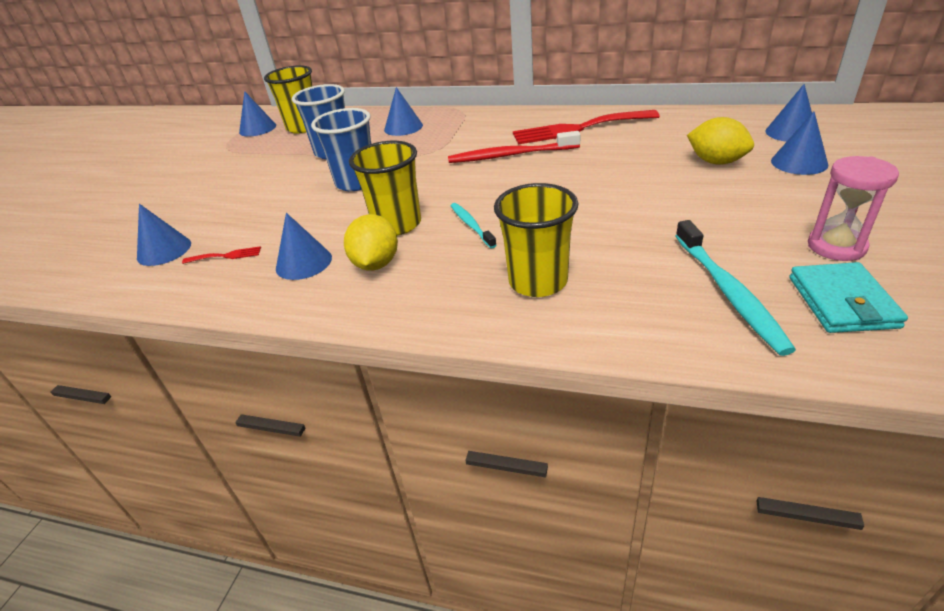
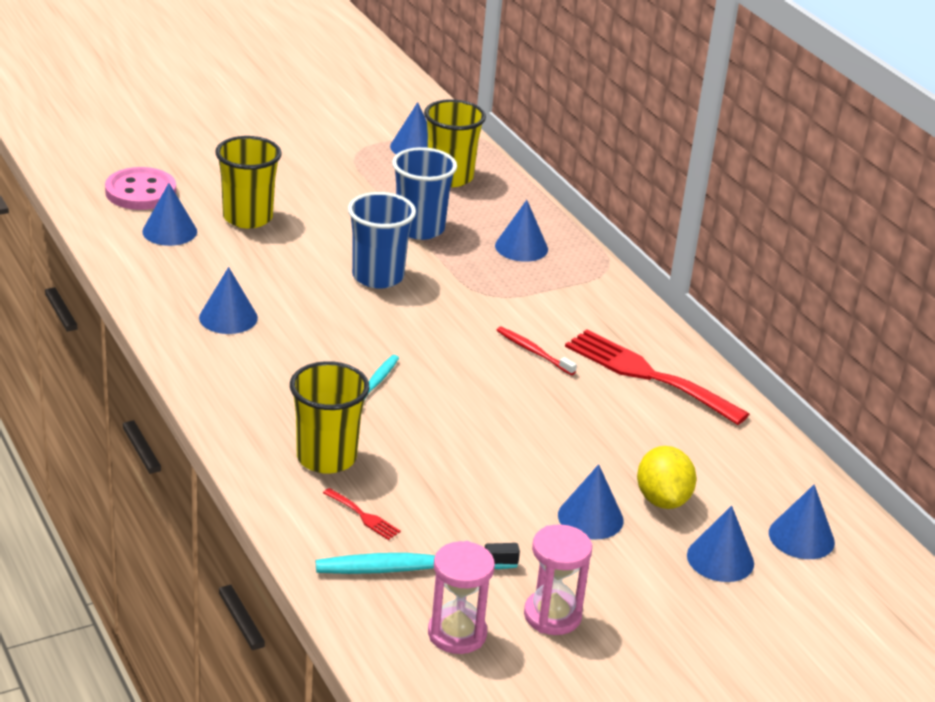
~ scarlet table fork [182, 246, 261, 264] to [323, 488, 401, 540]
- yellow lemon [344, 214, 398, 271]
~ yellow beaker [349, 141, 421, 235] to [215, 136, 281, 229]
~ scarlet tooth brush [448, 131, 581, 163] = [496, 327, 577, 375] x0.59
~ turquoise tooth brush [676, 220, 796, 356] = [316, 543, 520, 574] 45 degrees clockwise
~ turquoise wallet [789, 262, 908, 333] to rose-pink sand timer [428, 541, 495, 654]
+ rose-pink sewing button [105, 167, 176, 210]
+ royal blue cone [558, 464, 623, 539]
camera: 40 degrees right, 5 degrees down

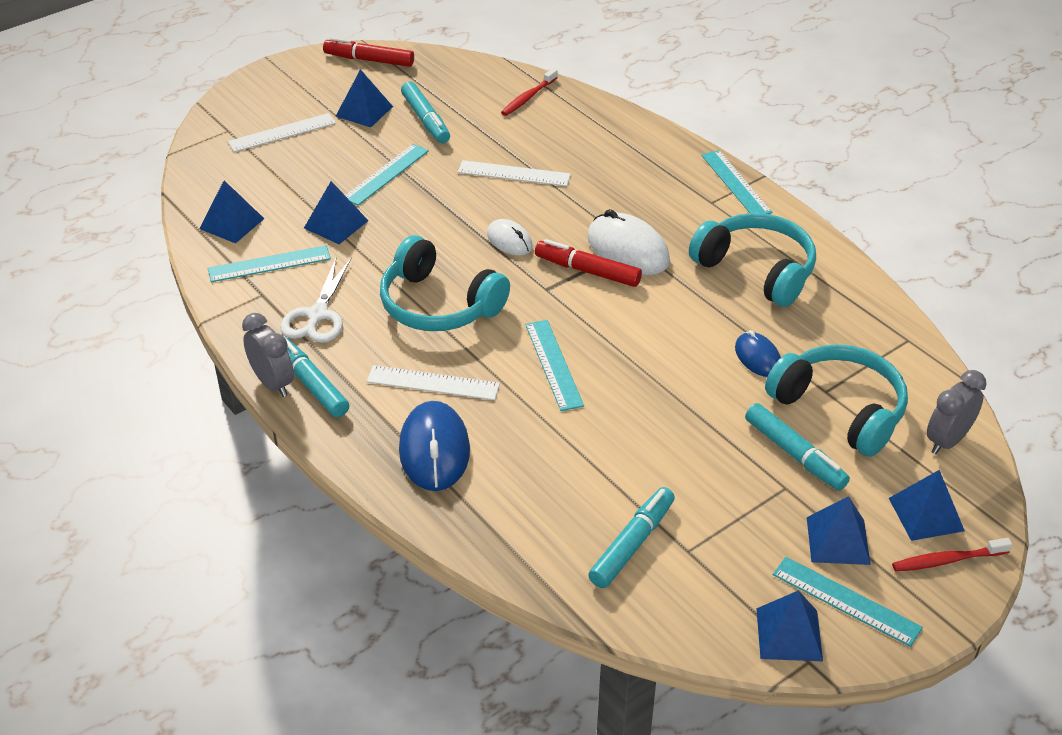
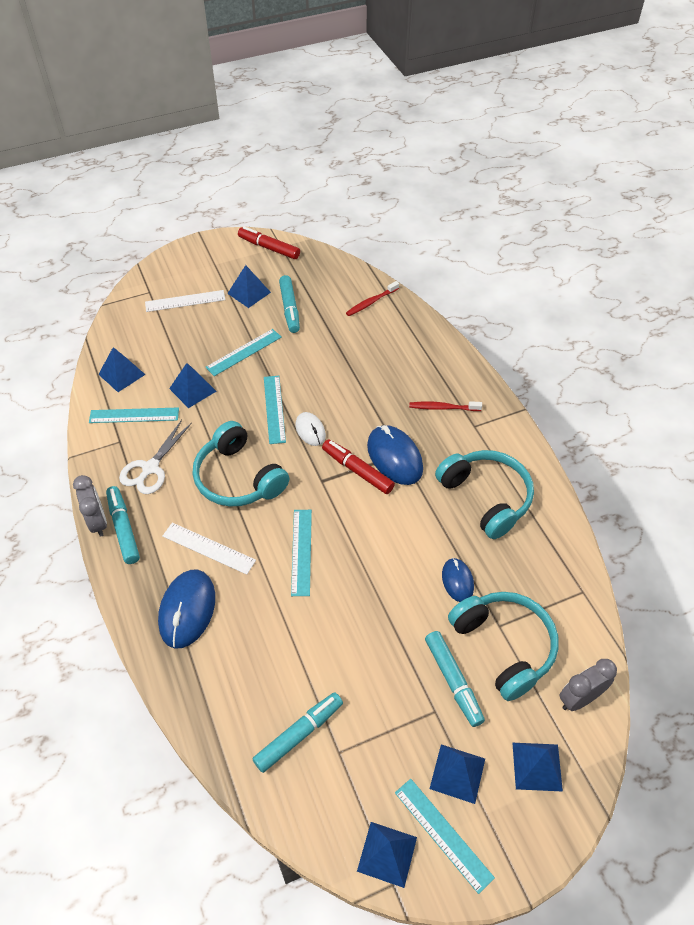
- pure white measuring stick [458, 160, 571, 186]
~ pure white PC mouse [587, 209, 670, 275] to royal blue PC mouse [367, 425, 423, 485]
~ turquoise measuring stick [701, 150, 772, 214] to [264, 376, 286, 444]
~ scarlet tooth brush [892, 538, 1012, 572] to [409, 401, 482, 411]
camera: 15 degrees right, 10 degrees up

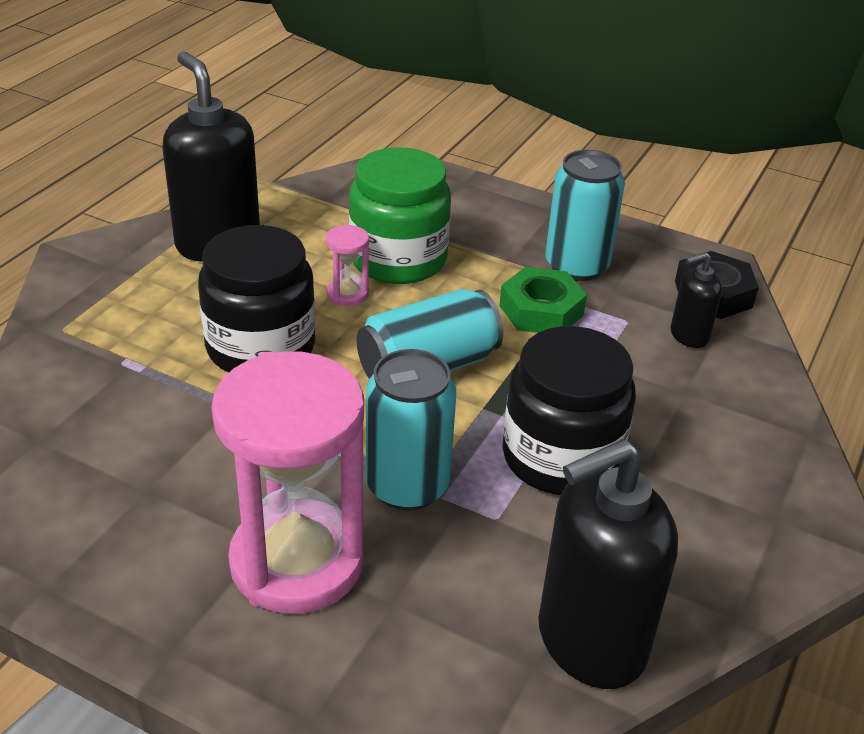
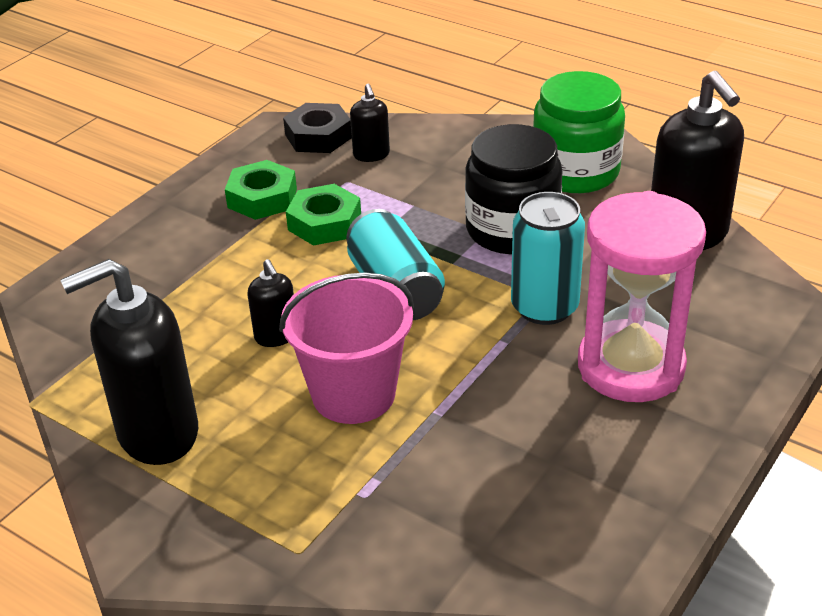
~ jet-black jar [198, 225, 315, 372] to rose-pink bucket [279, 272, 414, 424]
~ rose-pink sand timer [326, 225, 369, 306] to jet-black pump bottle [247, 259, 294, 347]
~ green jar [349, 147, 451, 284] to [533, 71, 625, 193]
~ turquoise can [545, 150, 625, 281] to green hex nut [225, 160, 297, 220]
camera: 80 degrees left, 0 degrees up

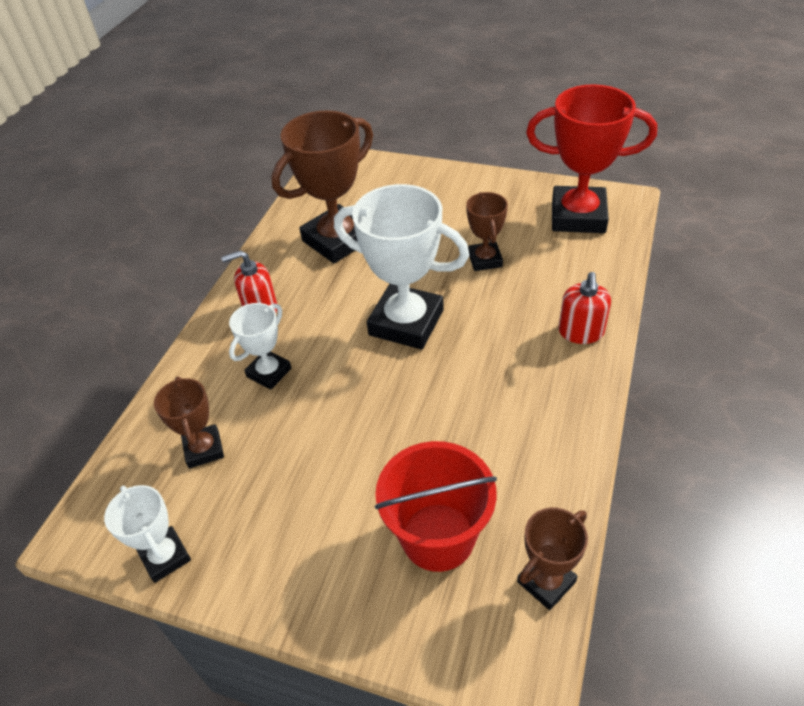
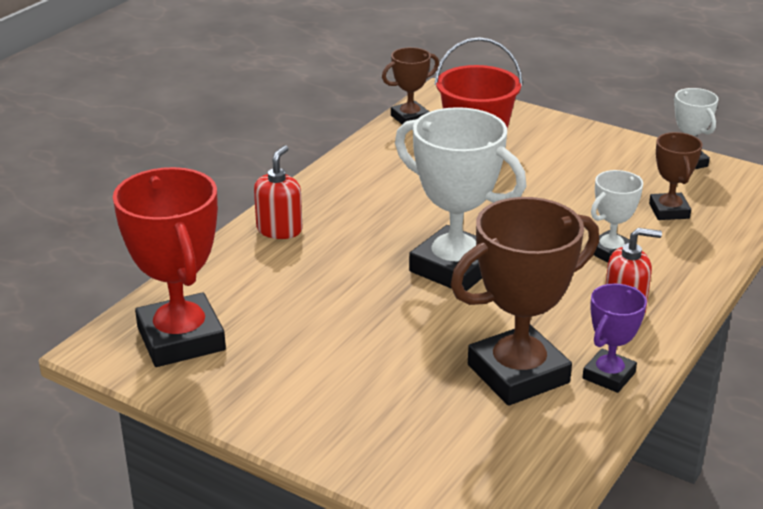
- brown trophy [466, 192, 508, 271]
~ scarlet trophy [526, 84, 657, 233] = [113, 167, 226, 367] 45 degrees clockwise
+ royal purple trophy [582, 284, 647, 393]
camera: 170 degrees left, 15 degrees down

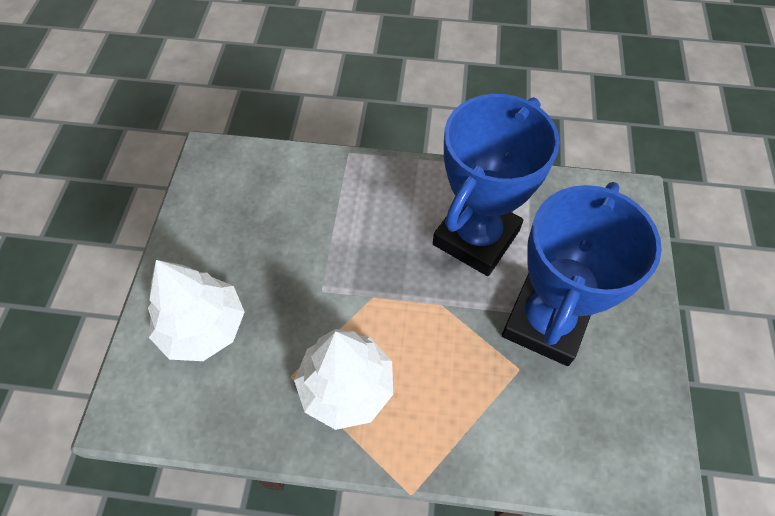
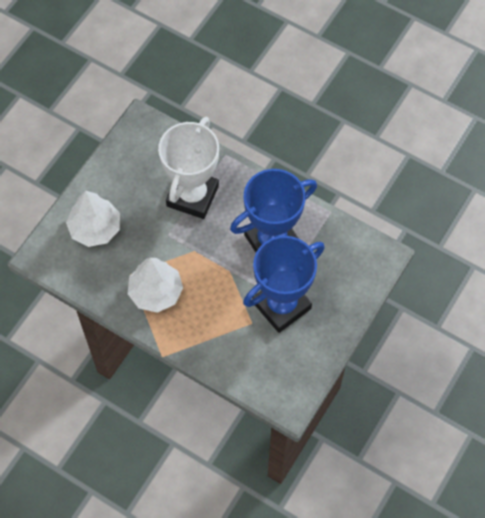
+ pure white trophy [158, 117, 219, 219]
camera: 25 degrees right, 5 degrees up

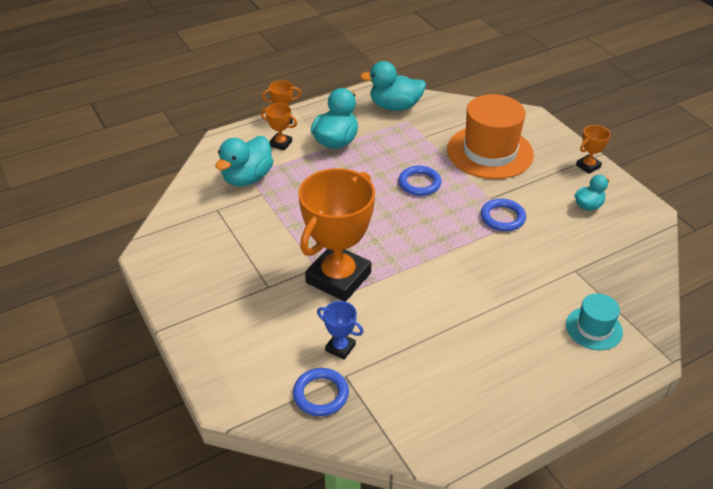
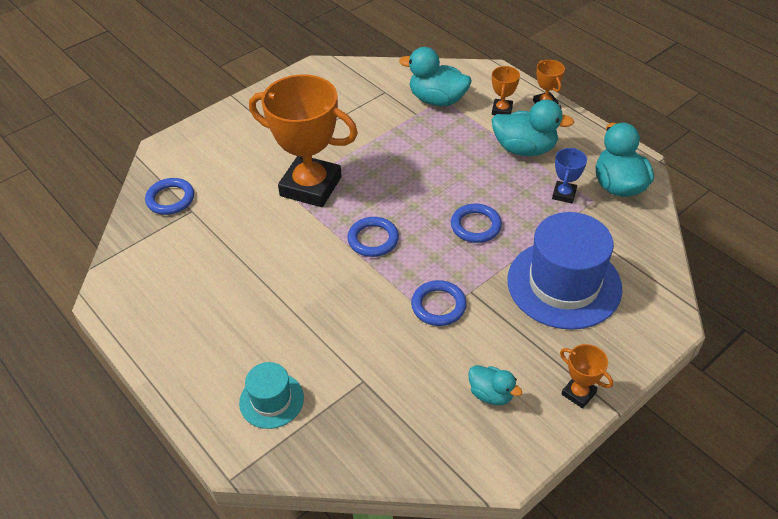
~ royal blue trophy [317, 301, 364, 360] to [552, 148, 587, 203]
~ bright orange top hat [447, 94, 534, 179] to royal blue top hat [507, 212, 622, 330]
+ royal blue torus [347, 217, 399, 257]
camera: 80 degrees right, 5 degrees up

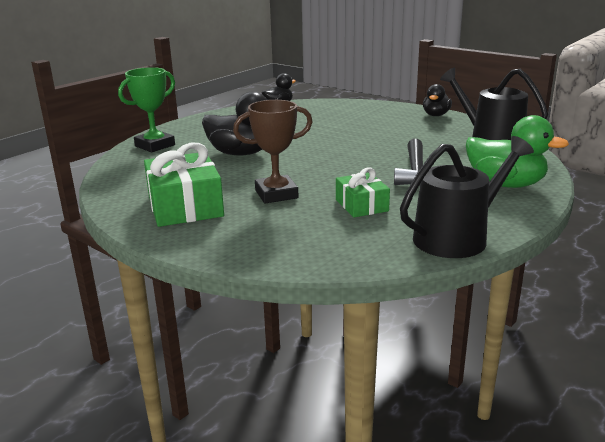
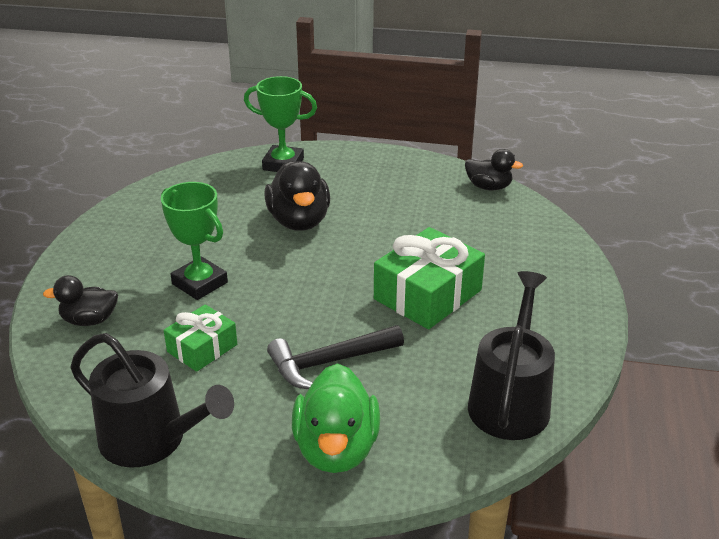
~ green present [144, 142, 224, 227] to [374, 227, 485, 329]
~ brown trophy [233, 100, 313, 203] to green trophy [161, 182, 228, 300]
~ jet-black rubber duck [423, 84, 452, 116] to [43, 275, 118, 326]
camera: 60 degrees right, 10 degrees up

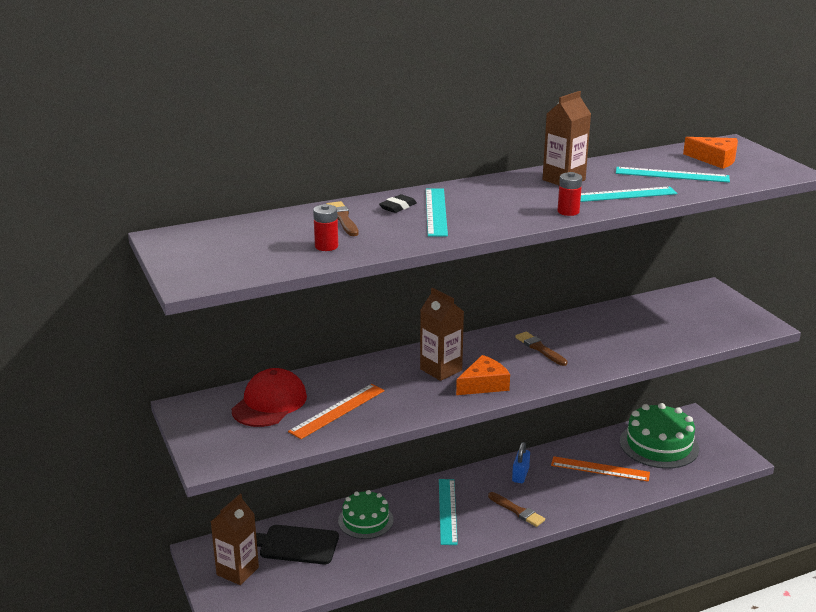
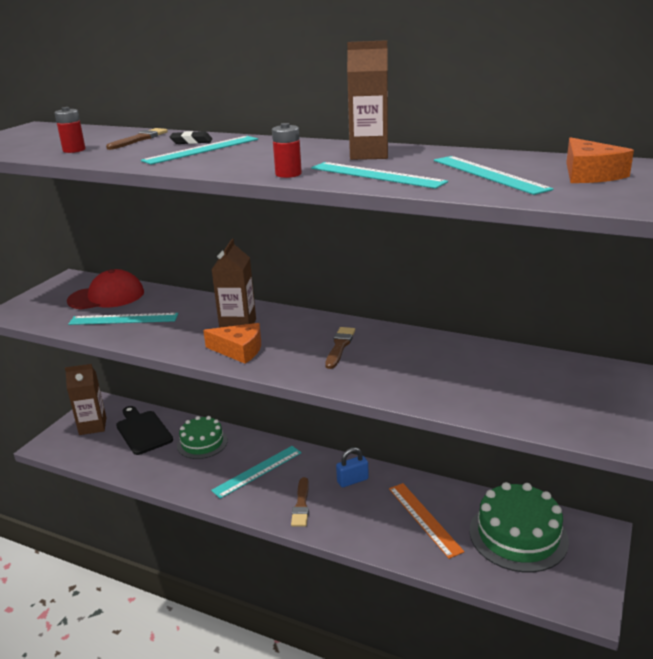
~ bright orange measuring stick [288, 384, 385, 439] to turquoise measuring stick [68, 313, 178, 325]
camera: 50 degrees right, 0 degrees up

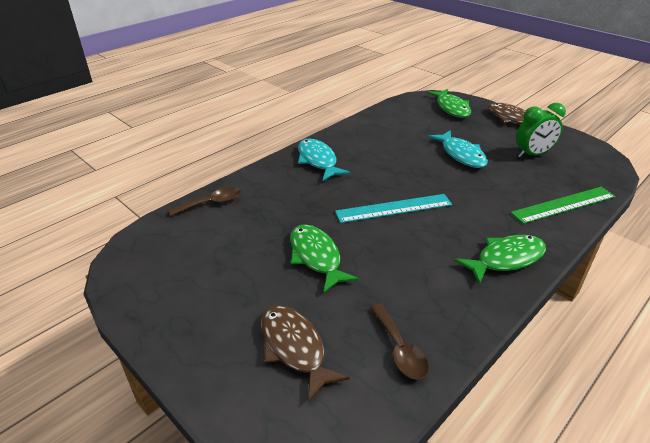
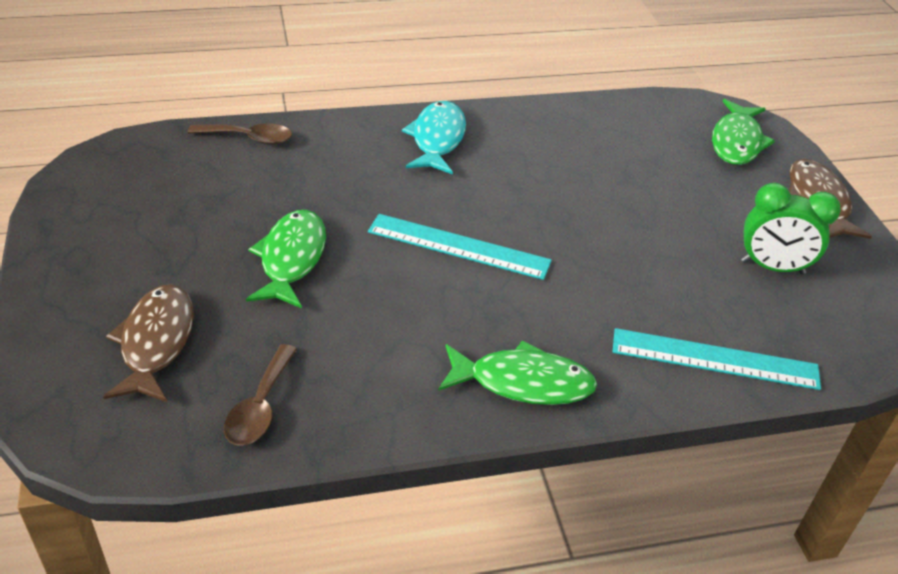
- turquoise fish [428, 130, 488, 168]
~ green measuring stick [510, 187, 616, 224] to turquoise measuring stick [613, 328, 821, 390]
camera: 30 degrees right, 5 degrees up

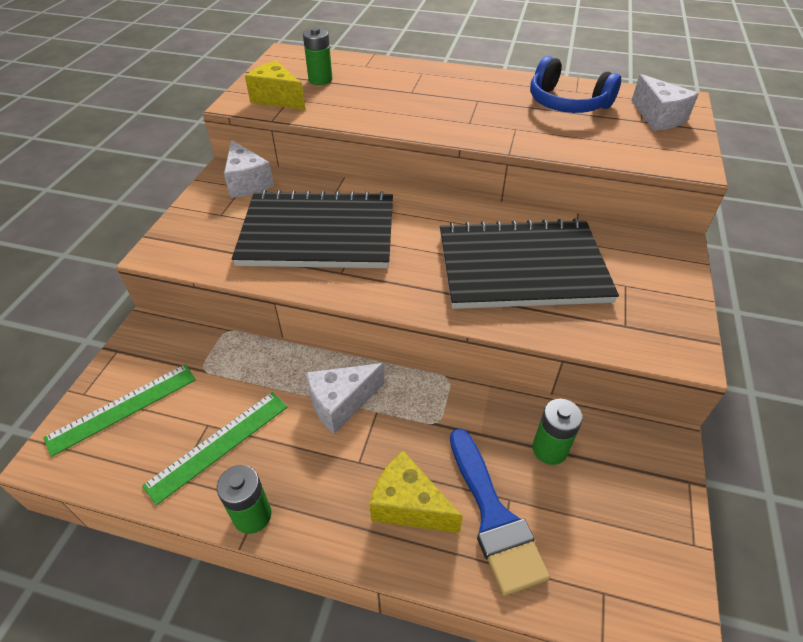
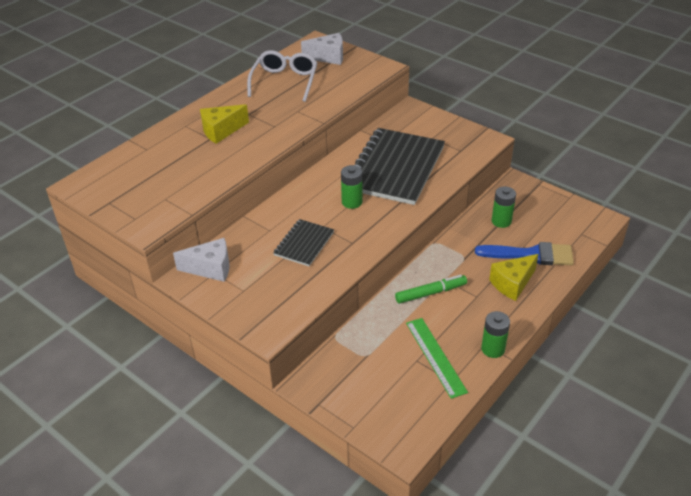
- green measuring stick [43, 364, 196, 457]
~ jet-black exercise book [232, 190, 393, 268] = [273, 219, 334, 266] x0.49
~ yellow cheese [245, 61, 306, 110] to [200, 104, 249, 144]
~ green AA battery [303, 27, 333, 85] to [341, 165, 362, 209]
~ pure white cheese [306, 363, 384, 434] to green felt pen [395, 275, 467, 304]
~ royal blue headphones [530, 56, 621, 113] to pure white glasses [247, 50, 317, 102]
camera: 65 degrees left, 5 degrees down

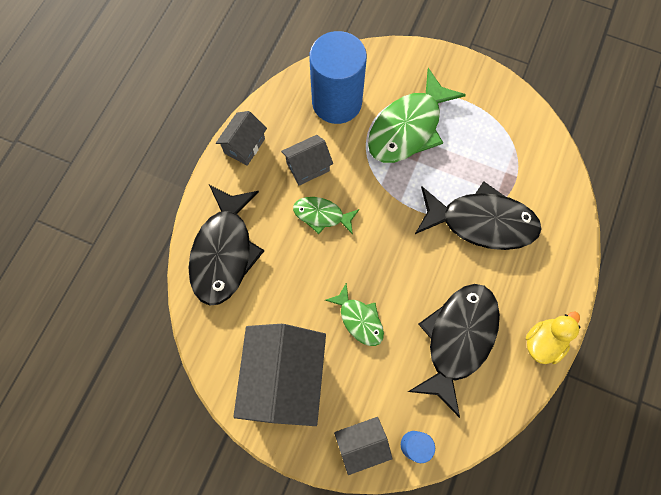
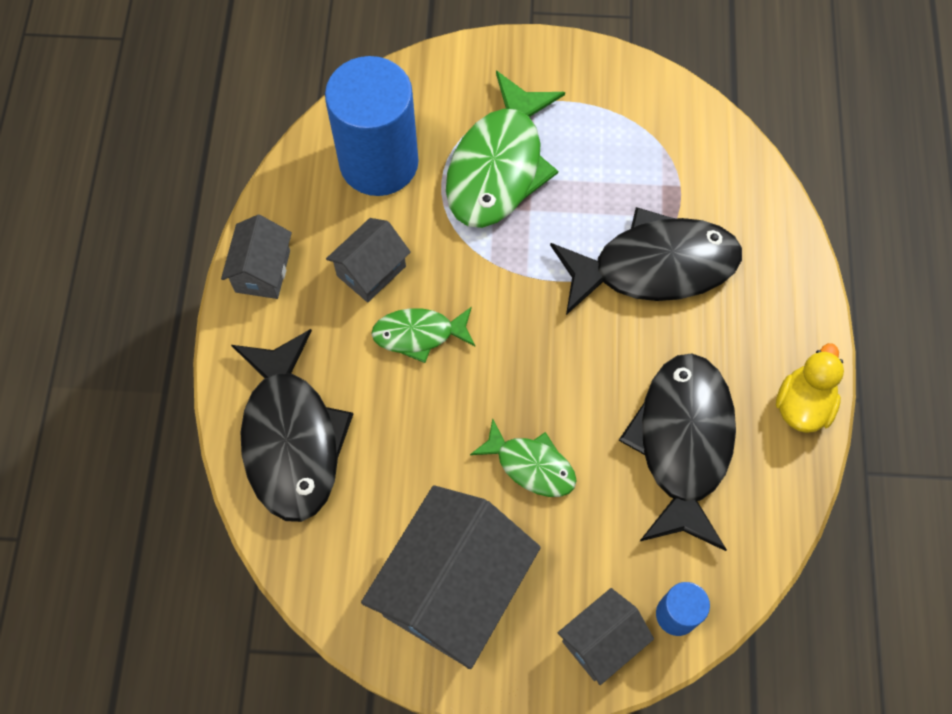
~ gray house [233, 324, 326, 426] = [361, 485, 541, 669] 45 degrees clockwise
camera: 20 degrees left, 5 degrees down

